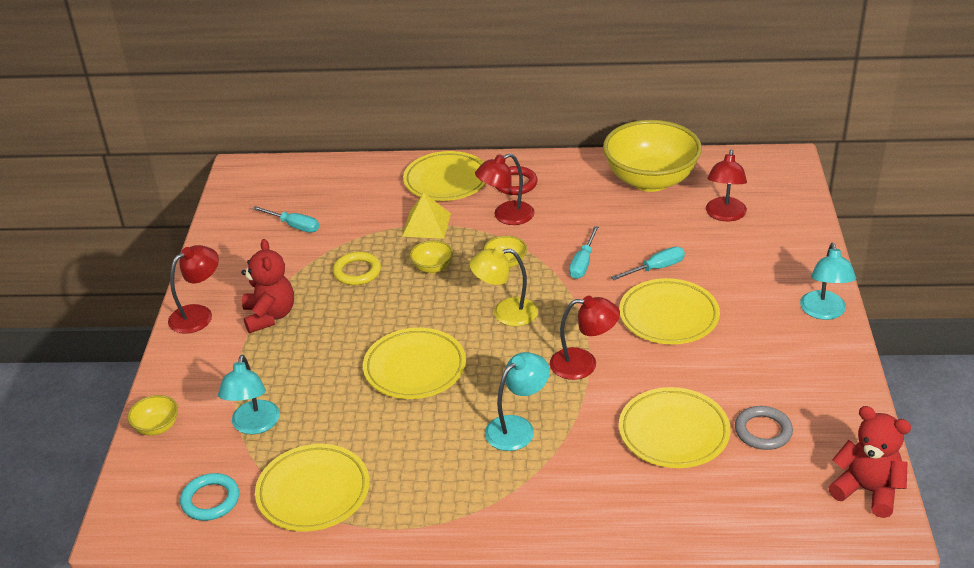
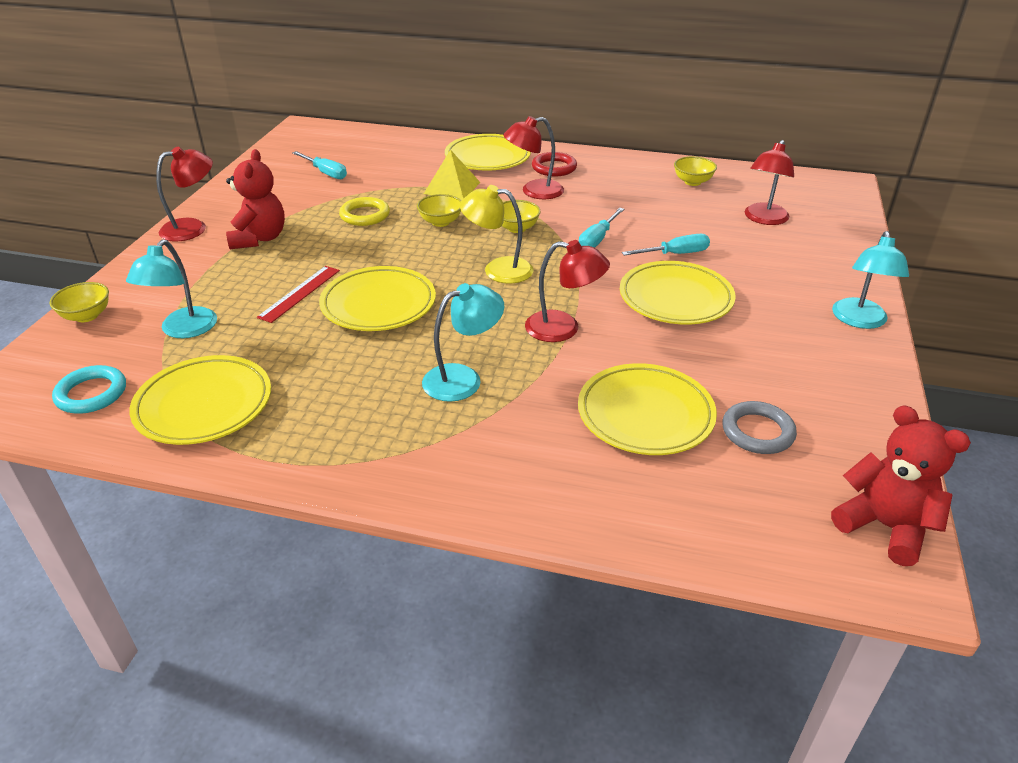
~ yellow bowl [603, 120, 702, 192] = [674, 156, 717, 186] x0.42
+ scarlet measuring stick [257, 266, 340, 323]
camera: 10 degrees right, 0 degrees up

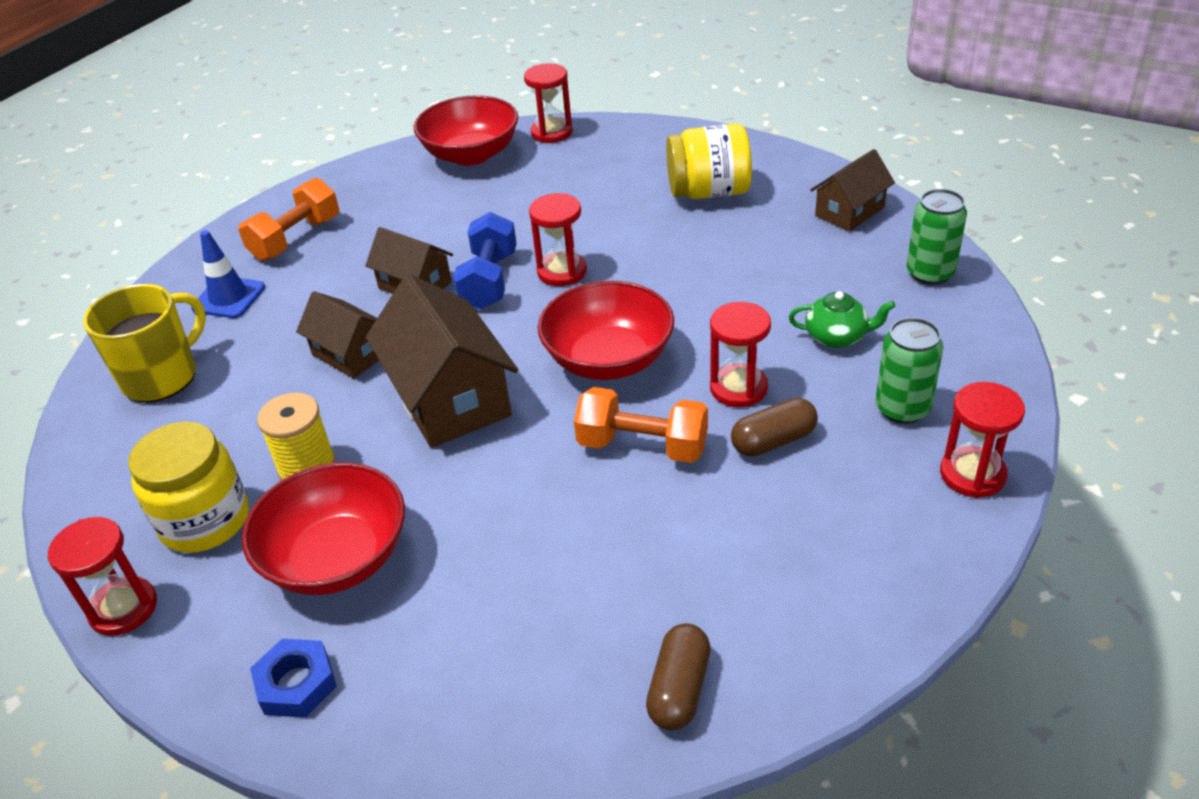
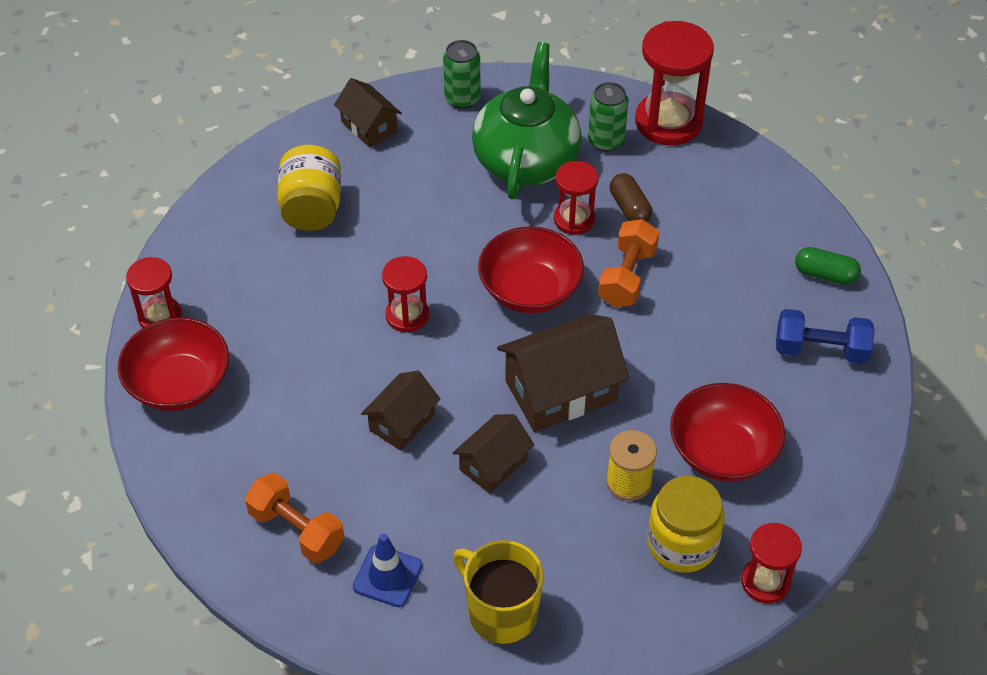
- royal blue hex nut [250, 639, 337, 718]
~ royal blue hand weight [453, 212, 517, 309] to [776, 309, 875, 364]
~ brown capsule [646, 623, 711, 731] to green capsule [795, 247, 861, 285]
~ green tea pot [789, 291, 896, 348] = [472, 42, 581, 199] x2.39
~ scarlet sand timer [940, 382, 1025, 498] = [635, 21, 714, 146] x1.71
camera: 90 degrees left, 10 degrees up

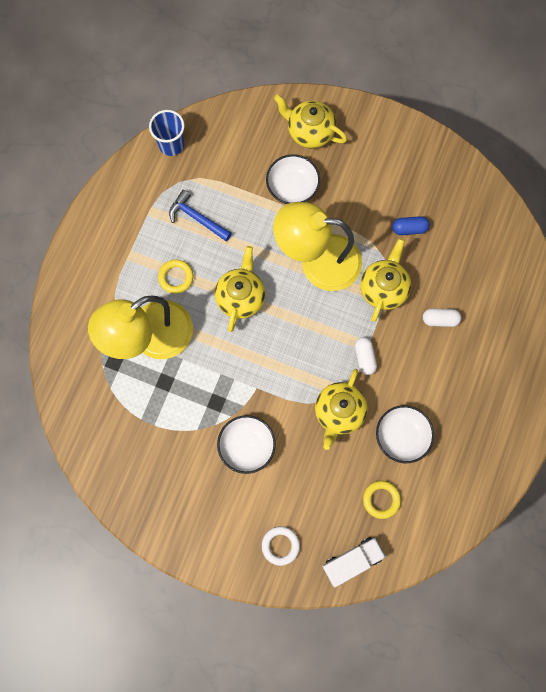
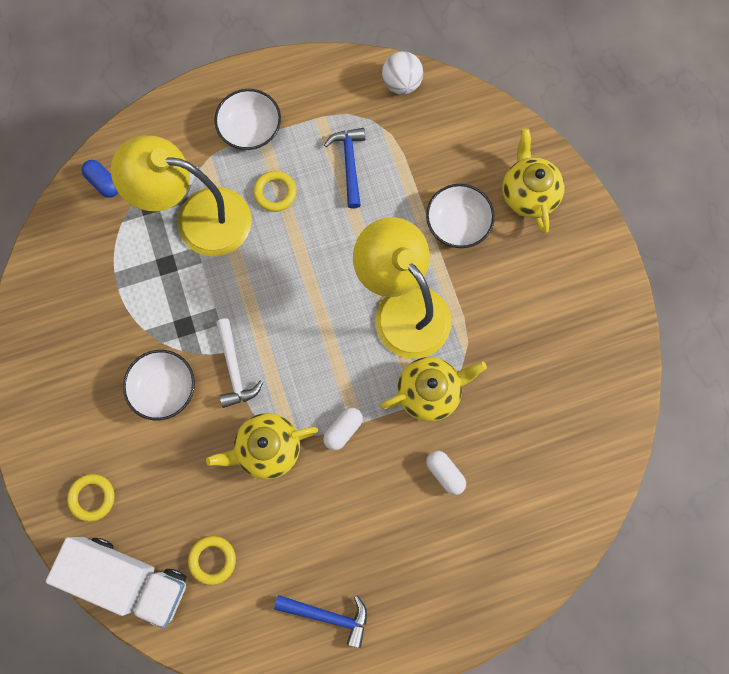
~ royal blue beaker [149, 110, 185, 156] to pure white play ball [382, 51, 423, 95]
- yellow tea pot [215, 246, 265, 332]
~ pure white torus [262, 526, 300, 566] to yellow torus [67, 474, 115, 522]
~ pure white lorry [322, 537, 386, 587] = [46, 537, 186, 628] x1.61
~ pure white bowl [376, 405, 434, 463] to [214, 89, 281, 150]
~ royal blue capsule [392, 216, 430, 235] to [81, 160, 118, 198]
+ pure white claw hammer [216, 318, 263, 408]
+ royal blue claw hammer [274, 595, 367, 648]
camera: 50 degrees right, 0 degrees up

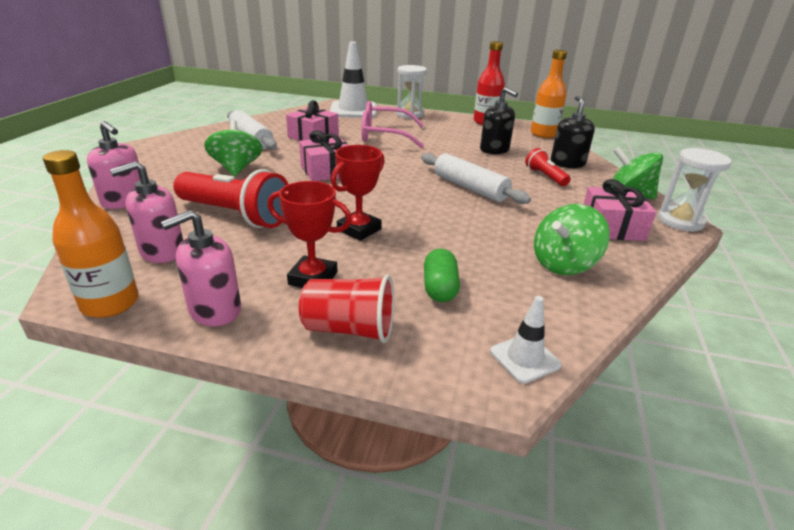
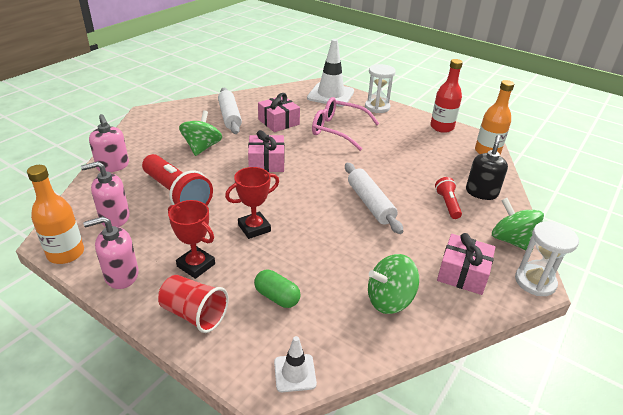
~ green capsule [424, 249, 460, 302] = [254, 270, 301, 308] 75 degrees counterclockwise
- jet-black pump bottle [480, 87, 518, 154]
camera: 20 degrees right, 5 degrees up

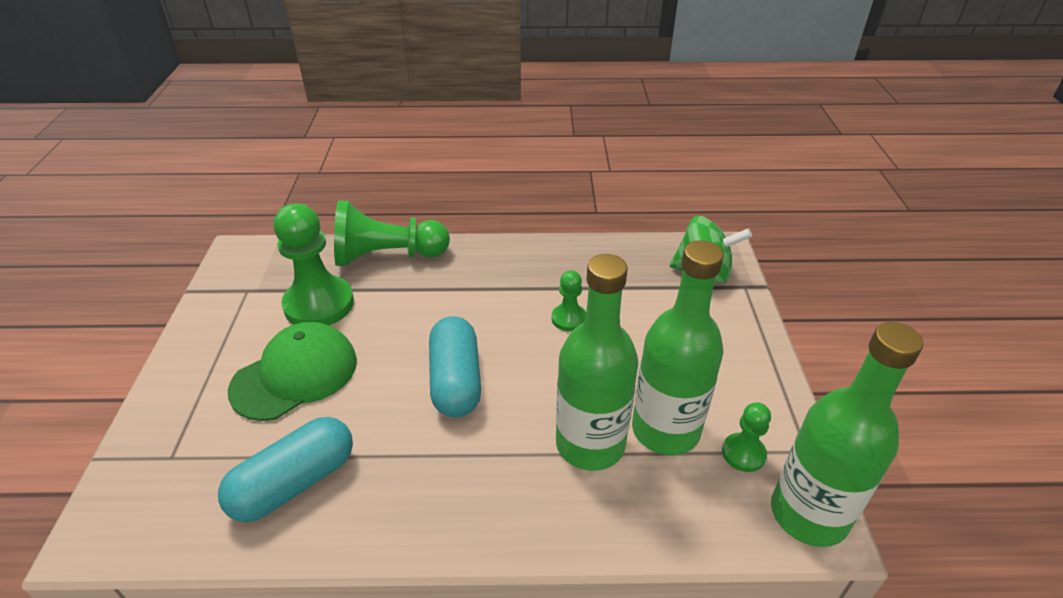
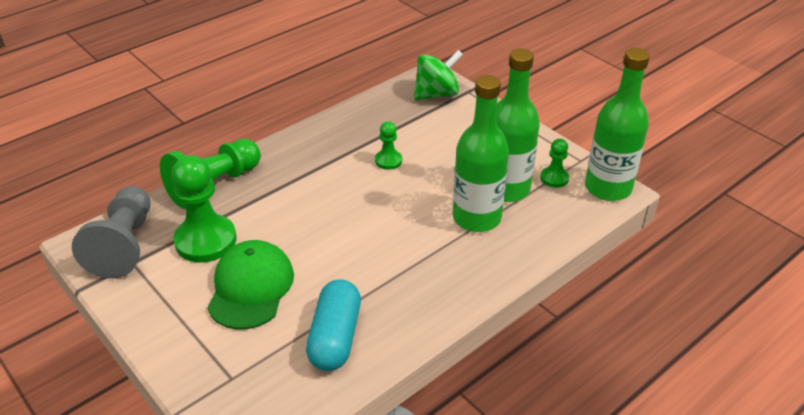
- turquoise capsule [429, 316, 481, 418]
+ gray chess pawn [72, 186, 150, 279]
camera: 40 degrees left, 0 degrees up

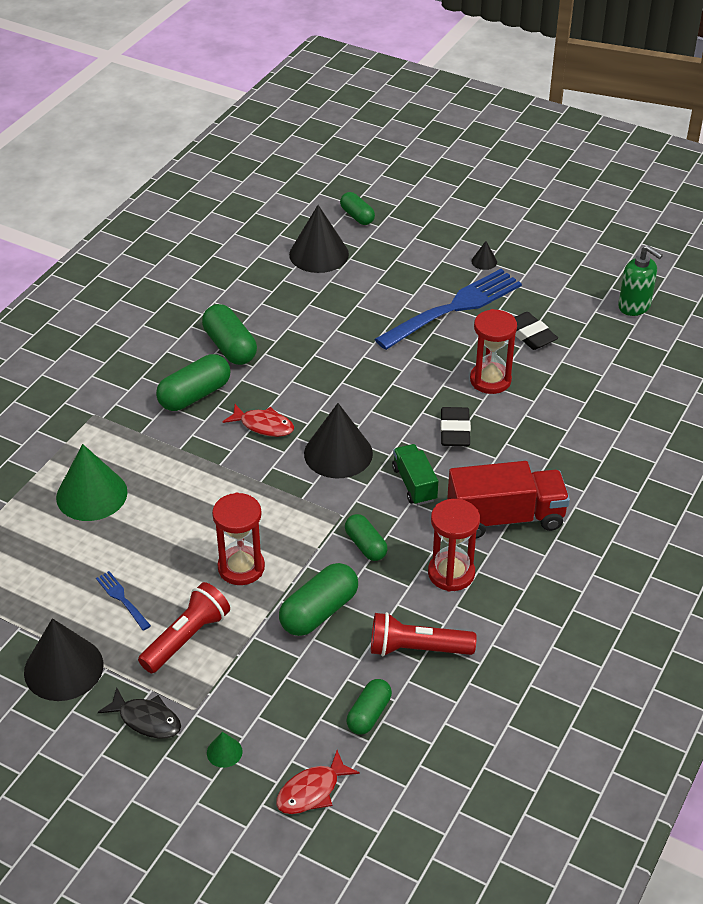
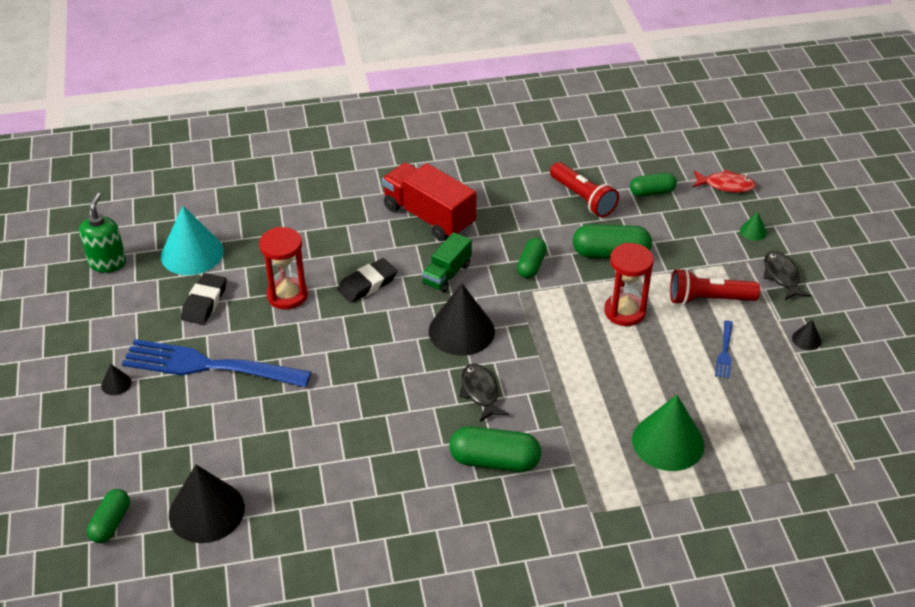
~ jet-black cone [24, 618, 103, 701] = [792, 320, 821, 350] x0.43
- green capsule [202, 304, 257, 365]
~ scarlet fish [223, 404, 294, 437] to jet-black fish [459, 364, 508, 422]
- scarlet sand timer [428, 499, 480, 591]
+ turquoise cone [161, 206, 224, 275]
camera: 130 degrees left, 0 degrees up

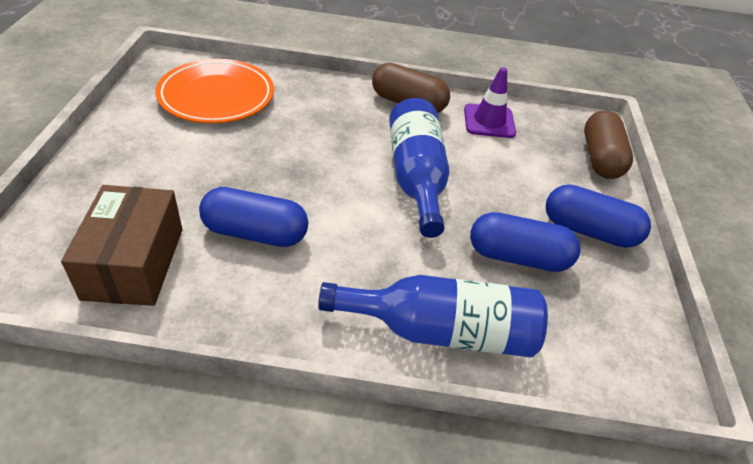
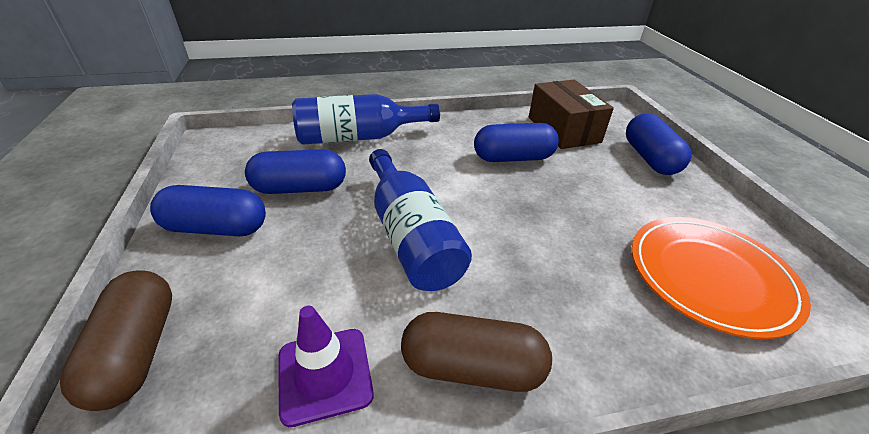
+ royal blue capsule [626, 114, 691, 175]
camera: 165 degrees right, 5 degrees down

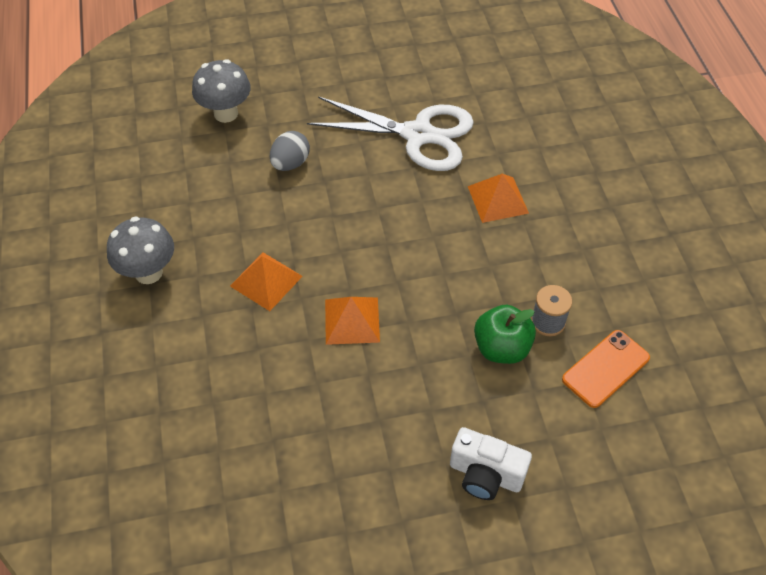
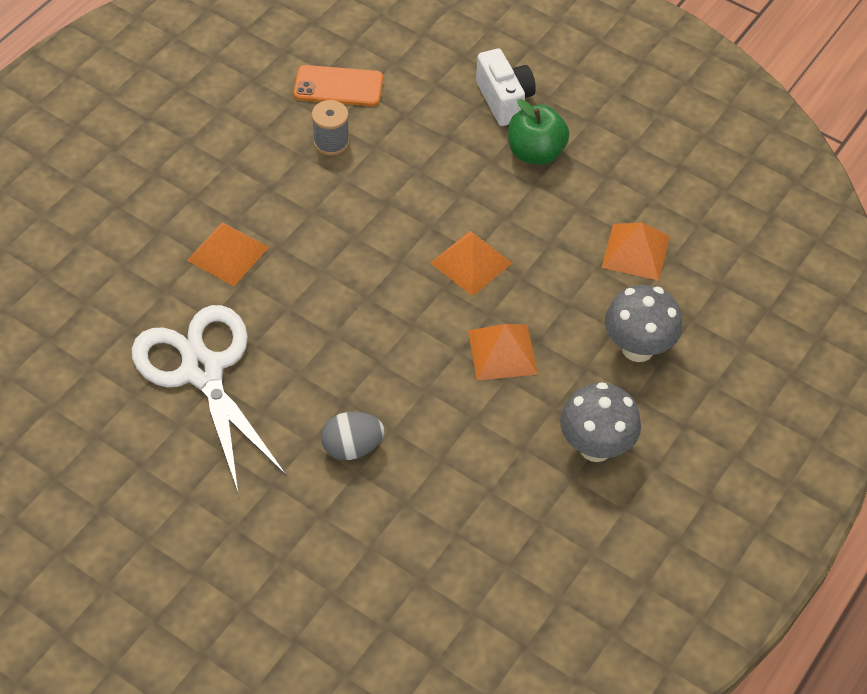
~ gray mushroom [192, 59, 251, 123] to [605, 285, 682, 362]
~ green toy apple [474, 305, 536, 364] to [508, 99, 569, 165]
+ bright orange pyramid [602, 222, 670, 281]
camera: 135 degrees left, 0 degrees up

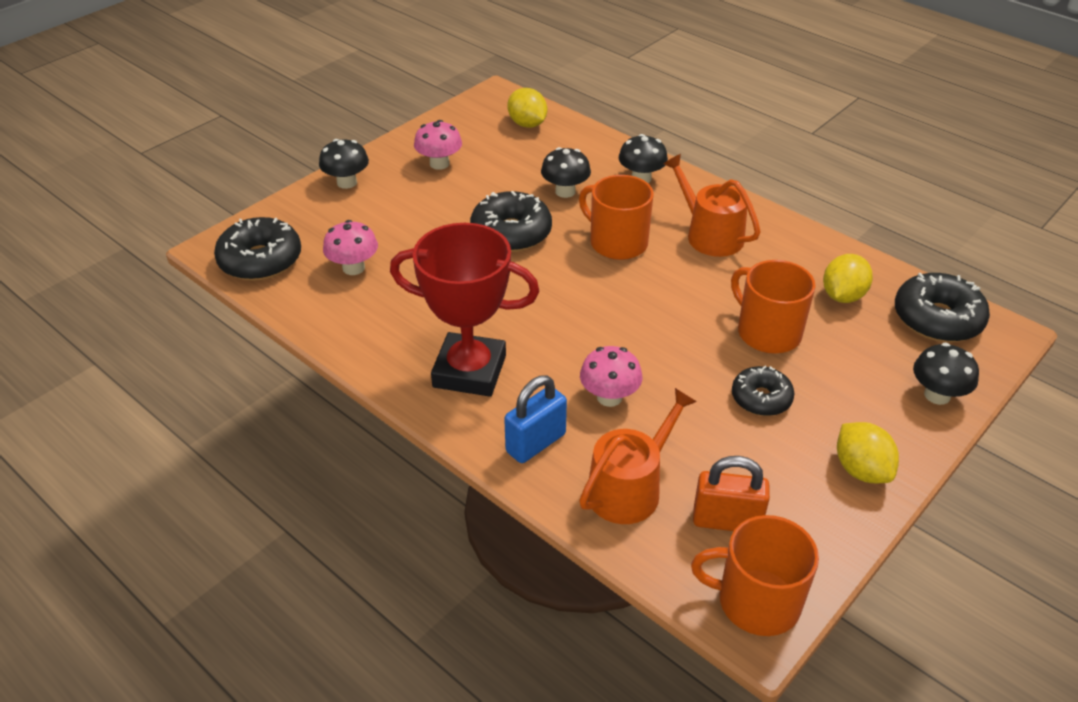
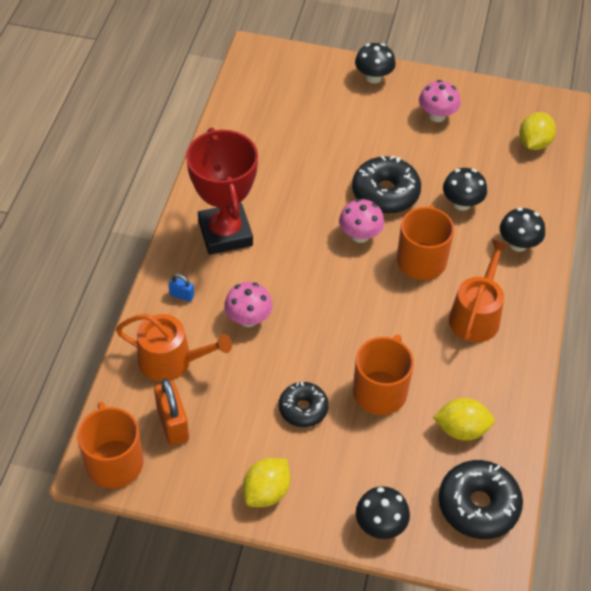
- jet-black glazed donut [214, 217, 301, 281]
~ rose-pink mushroom [323, 220, 378, 275] to [339, 199, 384, 243]
~ royal blue lock [504, 375, 567, 463] = [169, 274, 194, 302] x0.52
camera: 60 degrees right, 10 degrees up

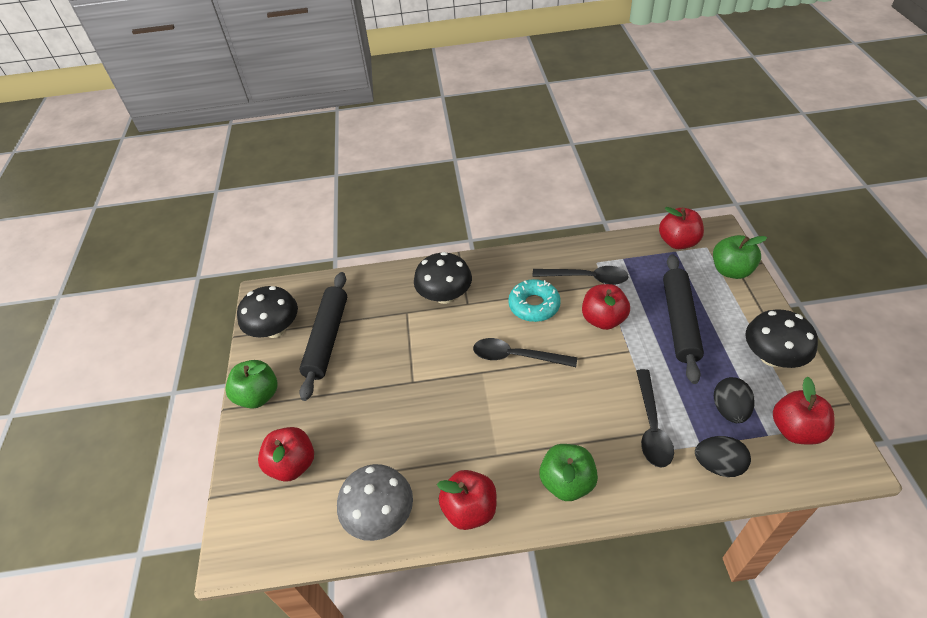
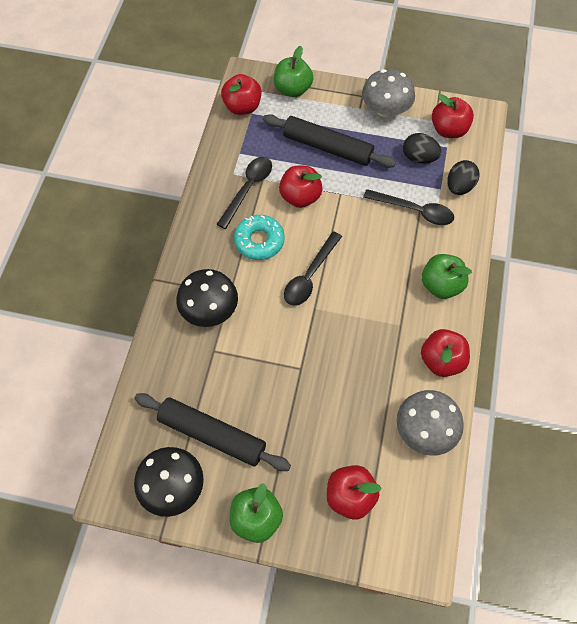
~ jet-black mushroom [745, 309, 818, 368] to gray mushroom [362, 69, 415, 117]
camera: 75 degrees left, 15 degrees up

